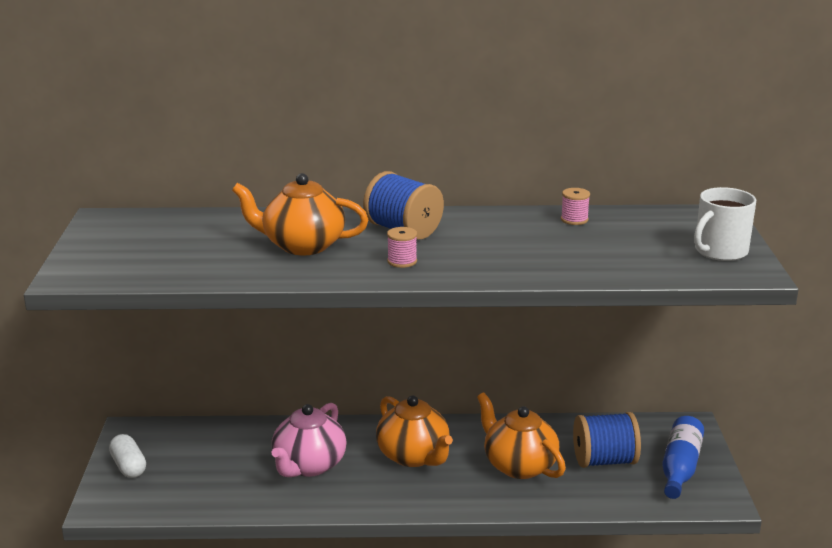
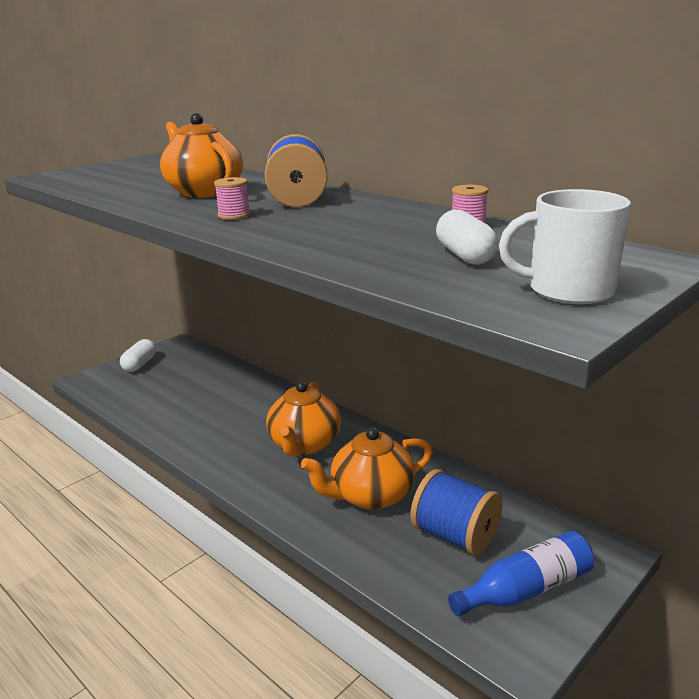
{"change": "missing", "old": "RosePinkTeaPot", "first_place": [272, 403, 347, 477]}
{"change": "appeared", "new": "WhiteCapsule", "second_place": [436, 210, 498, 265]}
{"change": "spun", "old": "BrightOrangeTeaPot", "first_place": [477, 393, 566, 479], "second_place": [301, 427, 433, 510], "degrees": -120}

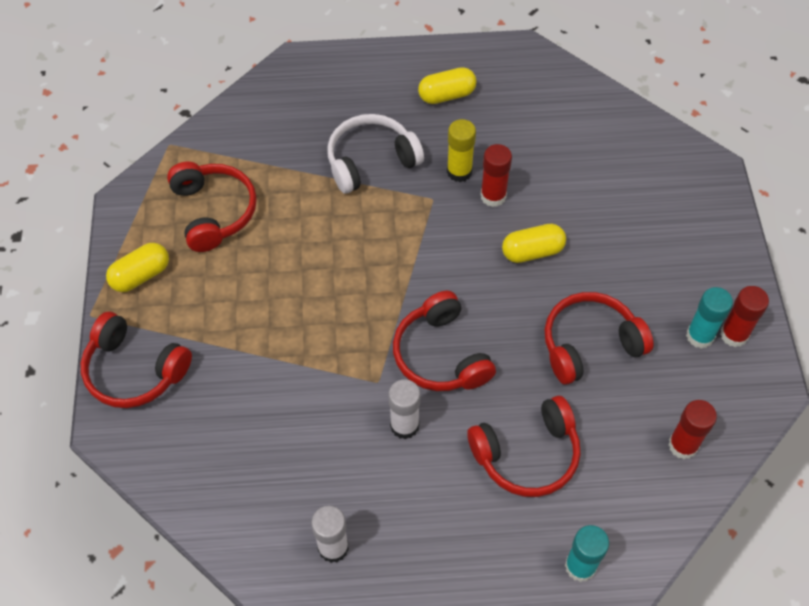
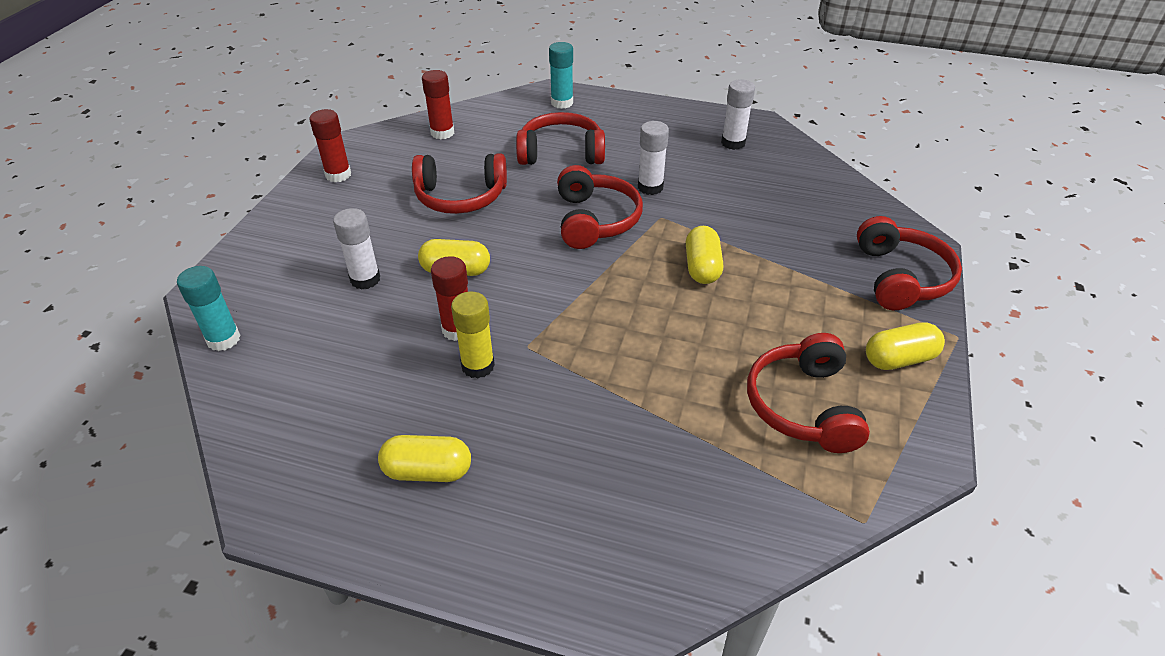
{"change": "missing", "old": "WhiteOverEarHeadphones", "first_place": [327, 114, 424, 194]}
{"change": "appeared", "new": "WhiteStickOfGlue", "second_place": [333, 208, 380, 289]}
{"change": "appeared", "new": "BrightYellowCapsule", "second_place": [686, 226, 723, 284]}
{"change": "relocated", "old": "AquaStickOfGlue", "first_place": [686, 287, 733, 349], "second_place": [177, 266, 241, 351]}
{"change": "spun", "old": "CrimsonOverEarHeadphones", "first_place": [81, 312, 192, 408], "second_place": [857, 216, 962, 310], "degrees": 45}

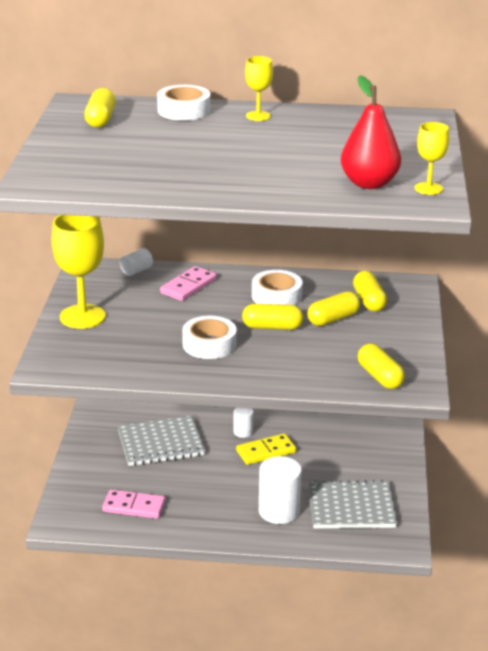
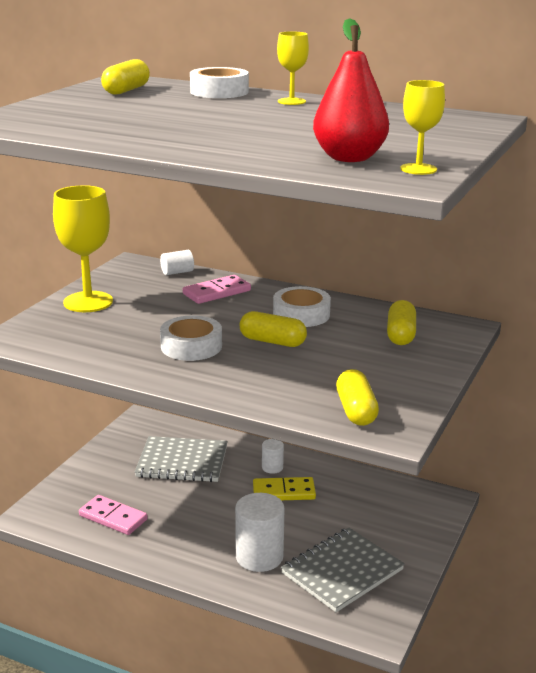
{"change": "missing", "old": "BrightYellowCapsule", "first_place": [307, 291, 360, 326]}
{"change": "spun", "old": "GrayExerciseBook", "first_place": [308, 480, 398, 528], "second_place": [281, 528, 405, 612], "degrees": -60}

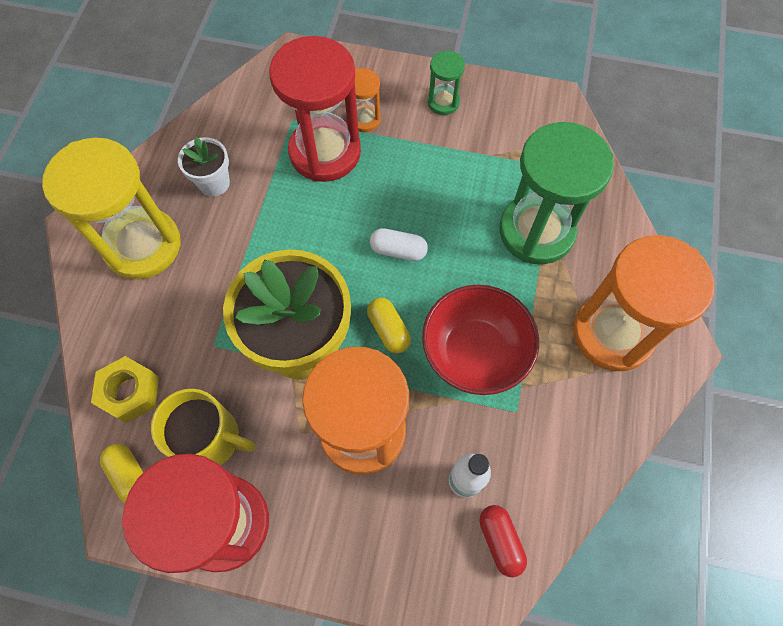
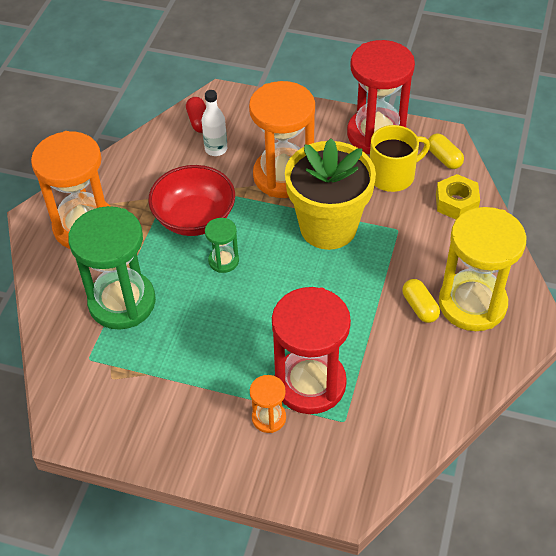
{"change": "missing", "old": "WhitePottedPlant", "first_place": [178, 137, 230, 197]}
{"change": "missing", "old": "WhiteCapsule", "first_place": [370, 228, 428, 261]}
{"change": "relocated", "old": "BrightYellowCapsule", "first_place": [367, 298, 411, 353], "second_place": [402, 279, 440, 323]}
{"change": "relocated", "old": "GreenSandTimer", "first_place": [427, 51, 465, 115], "second_place": [205, 218, 239, 273]}
{"change": "spun", "old": "BrightYellowCoffeeMug", "first_place": [151, 389, 255, 465], "second_place": [370, 125, 430, 192], "degrees": 135}

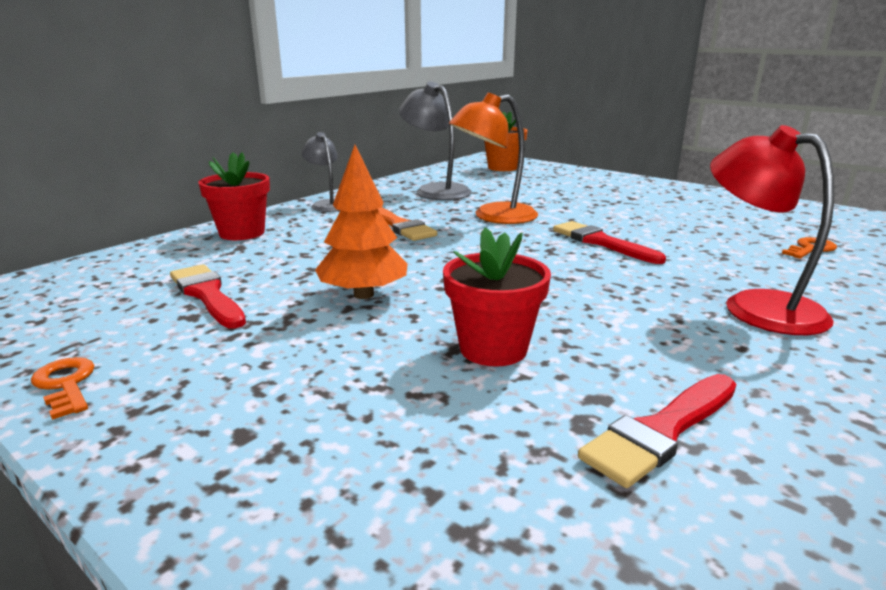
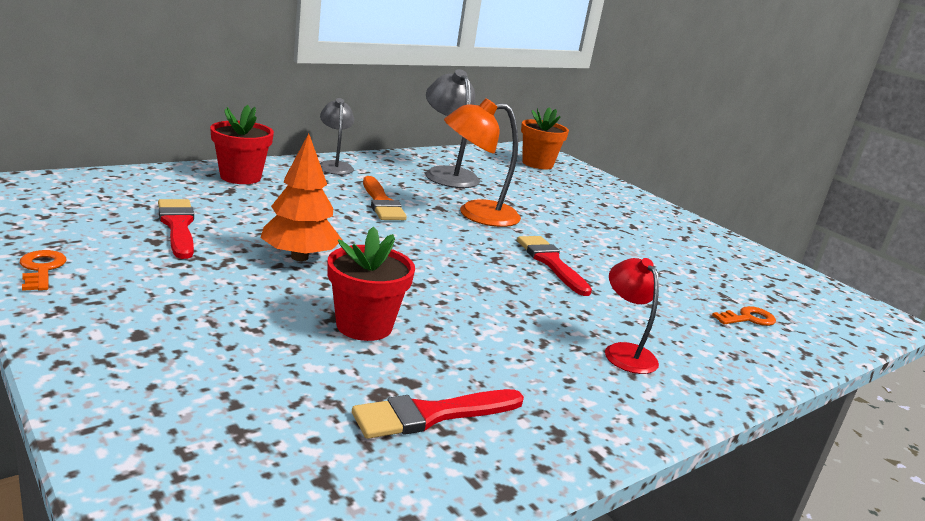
{"change": "size", "old": "CrimsonDeskLamp", "first_place": [710, 125, 834, 335], "second_place": [605, 258, 659, 374], "factor": 0.63}

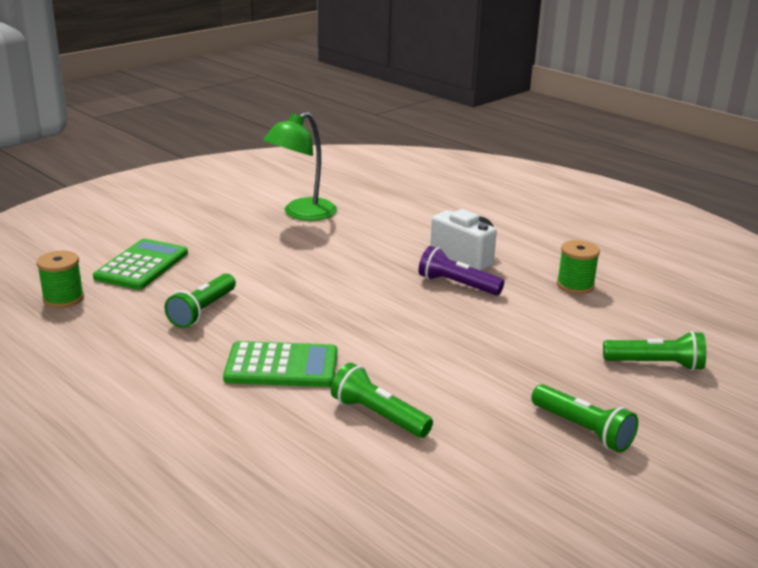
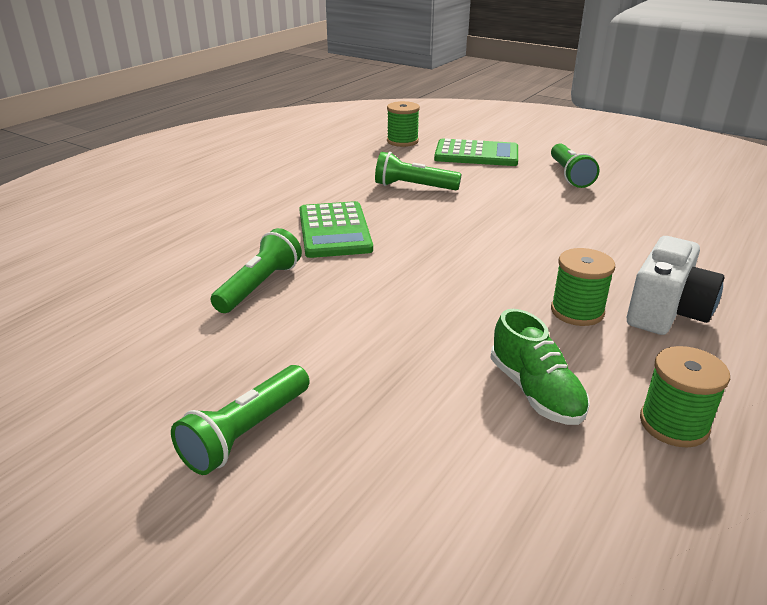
{"change": "missing", "old": "GreenDeskLamp", "first_place": [263, 112, 337, 221]}
{"change": "appeared", "new": "GreenSneaker", "second_place": [490, 309, 590, 425]}
{"change": "relocated", "old": "GreenTorch", "first_place": [603, 331, 706, 371], "second_place": [551, 144, 599, 188]}
{"change": "exchanged", "old": "PurpleTorch", "new": "GreenBobbin", "first_place": [419, 246, 504, 295], "second_place": [551, 248, 615, 326]}

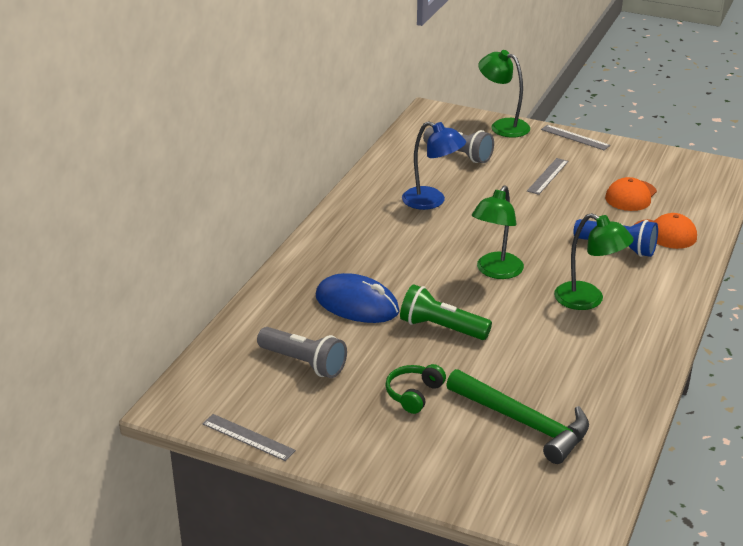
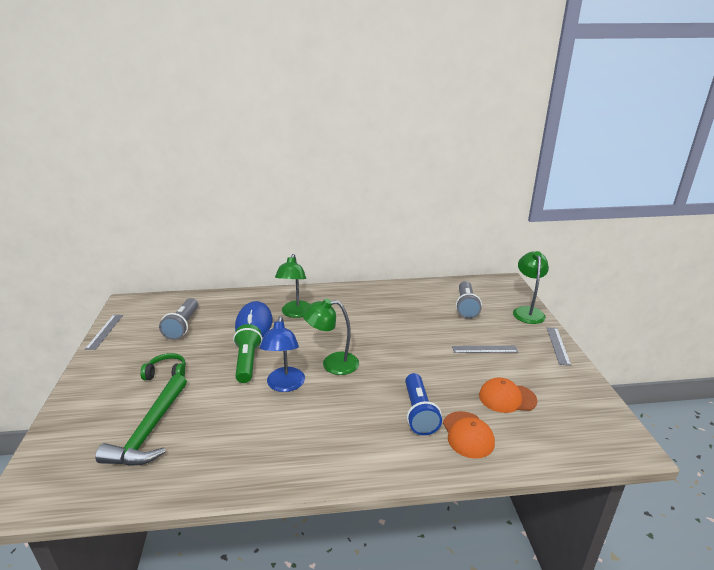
{"change": "relocated", "old": "RoyalBlueDeskLamp", "first_place": [402, 121, 466, 210], "second_place": [260, 316, 305, 392]}
{"change": "relocated", "old": "GreenDeskLamp", "first_place": [554, 213, 634, 310], "second_place": [275, 254, 310, 318]}

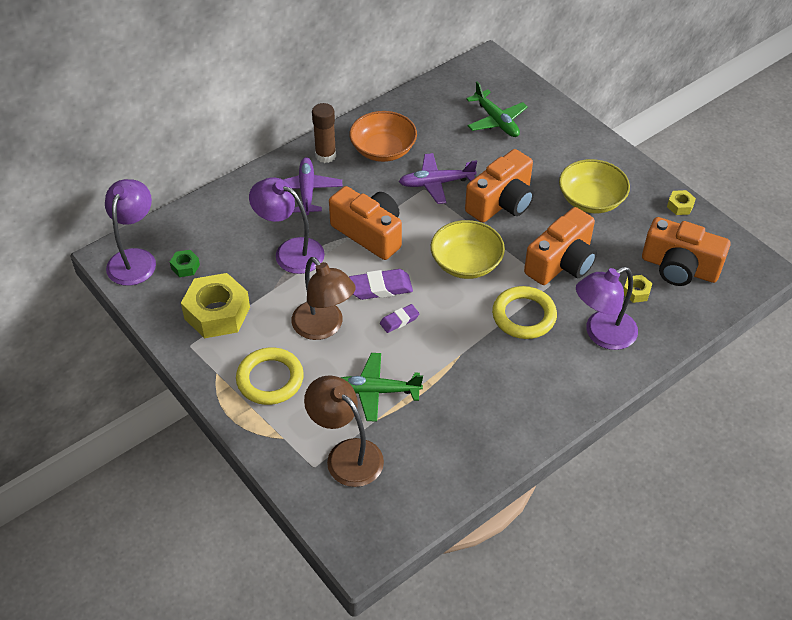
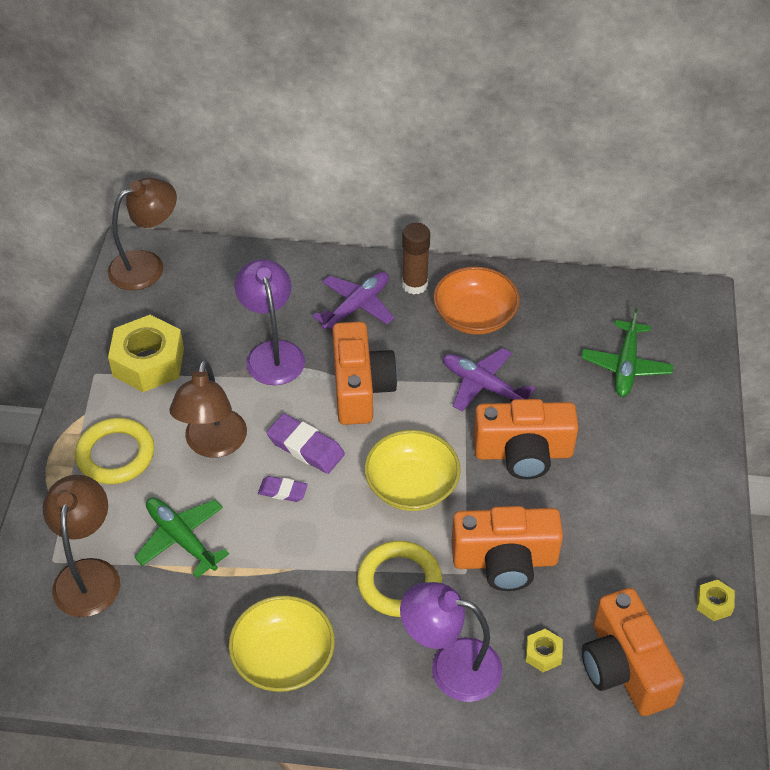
{"change": "missing", "old": "GreenNut", "first_place": [170, 250, 200, 277]}
{"change": "relocated", "old": "BrightYellowDeepDish", "first_place": [559, 159, 630, 213], "second_place": [229, 596, 335, 692]}
{"change": "colour", "old": "PurpleDeskLamp", "new": "DarkBrownDeskLamp", "first_place": [105, 179, 156, 286], "second_place": [108, 178, 177, 290]}

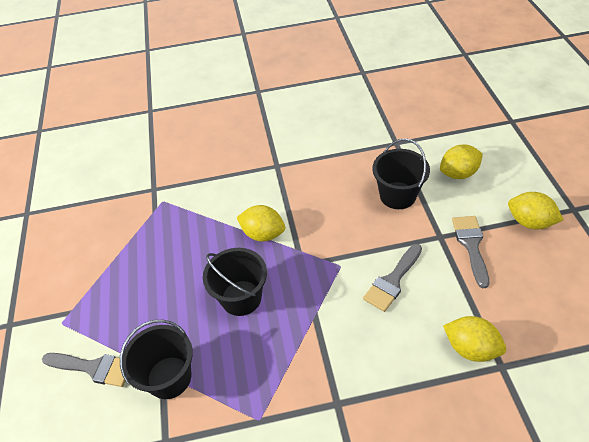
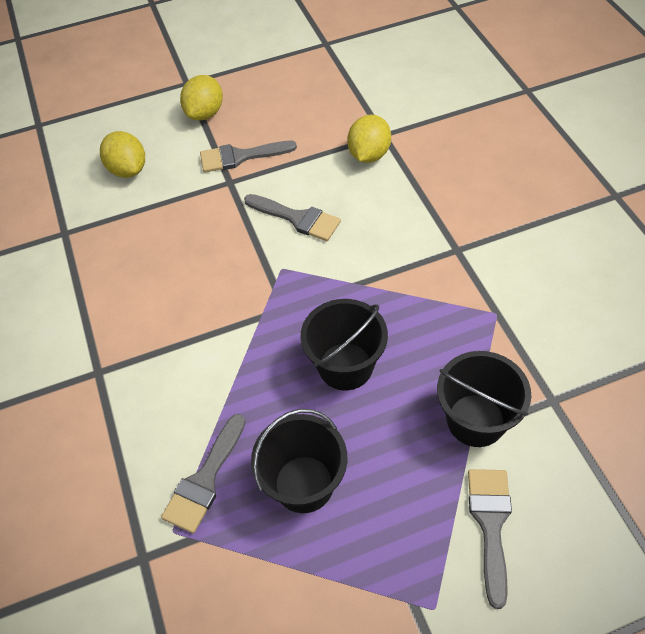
{"change": "missing", "old": "BrightYellowCitrusFruit", "first_place": [237, 205, 285, 242]}
{"change": "appeared", "new": "GrayBrush", "second_place": [161, 414, 246, 533]}
{"change": "relocated", "old": "JetBlackBucket", "first_place": [372, 138, 430, 209], "second_place": [251, 409, 348, 513]}

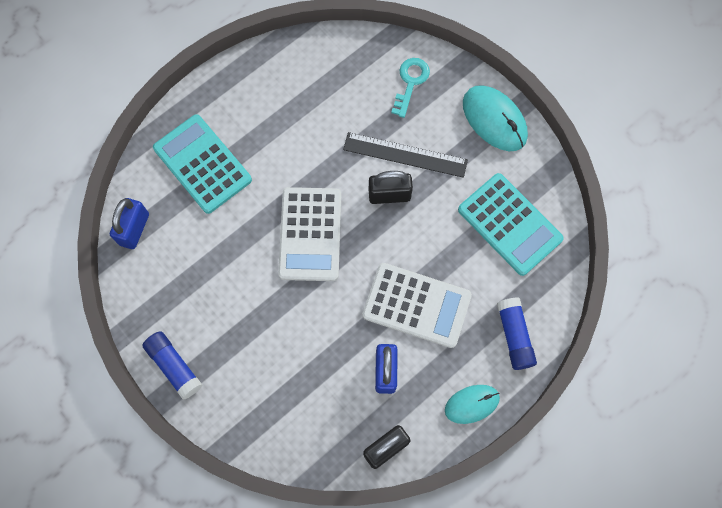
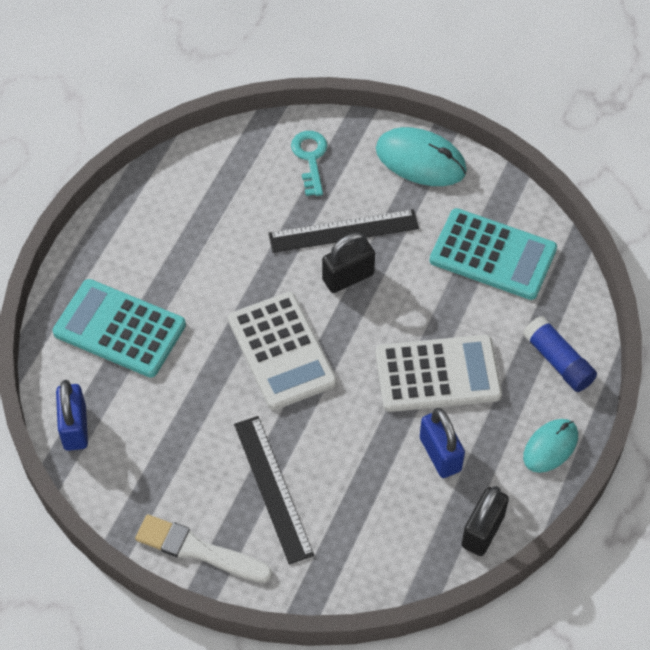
{"change": "appeared", "new": "JetBlackMeasuringStick", "second_place": [234, 416, 314, 565]}
{"change": "exchanged", "old": "RoyalBlueStickOfGlue", "new": "WhiteBrush", "first_place": [142, 331, 202, 400], "second_place": [135, 514, 273, 583]}

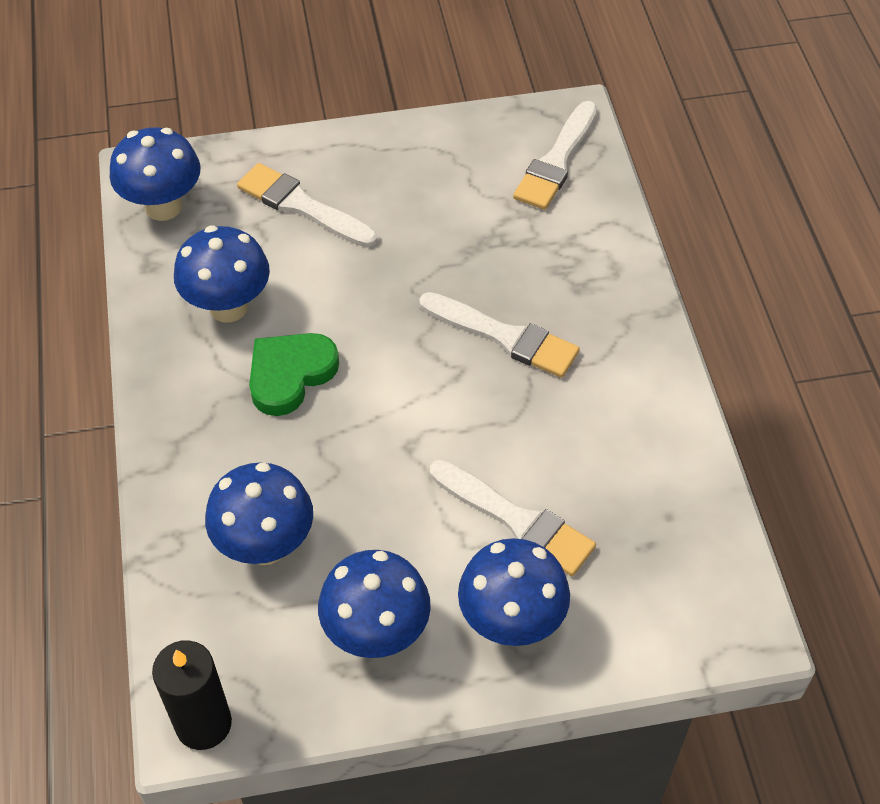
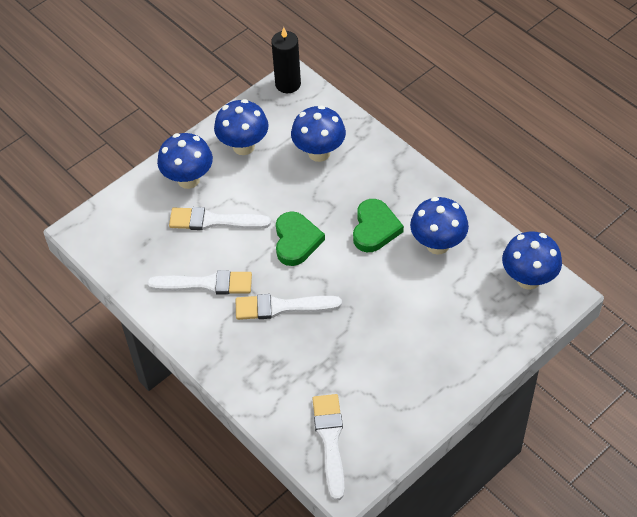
{"change": "appeared", "new": "GreenHeartShape", "second_place": [276, 211, 325, 266]}
{"change": "relocated", "old": "WhiteBrush", "first_place": [237, 163, 378, 247], "second_place": [147, 270, 252, 295]}

